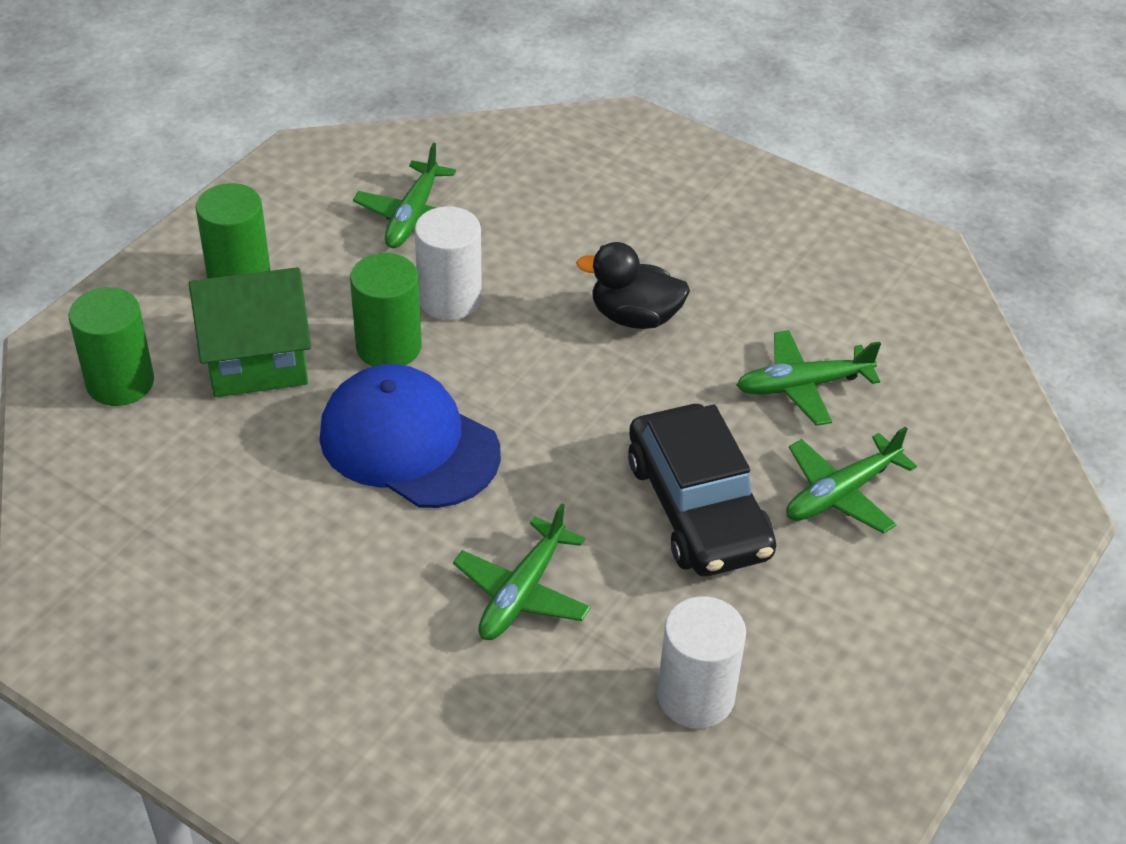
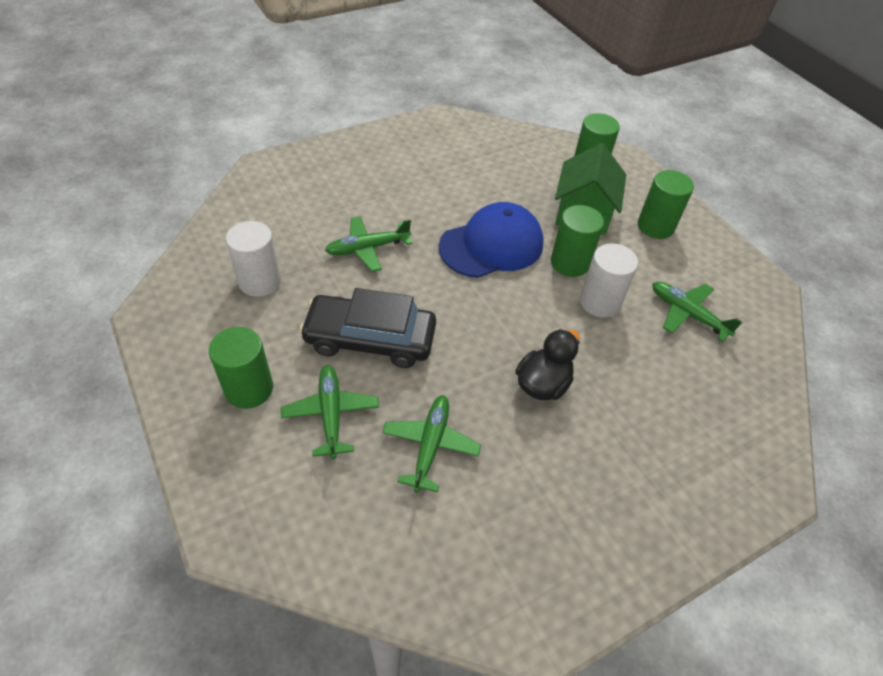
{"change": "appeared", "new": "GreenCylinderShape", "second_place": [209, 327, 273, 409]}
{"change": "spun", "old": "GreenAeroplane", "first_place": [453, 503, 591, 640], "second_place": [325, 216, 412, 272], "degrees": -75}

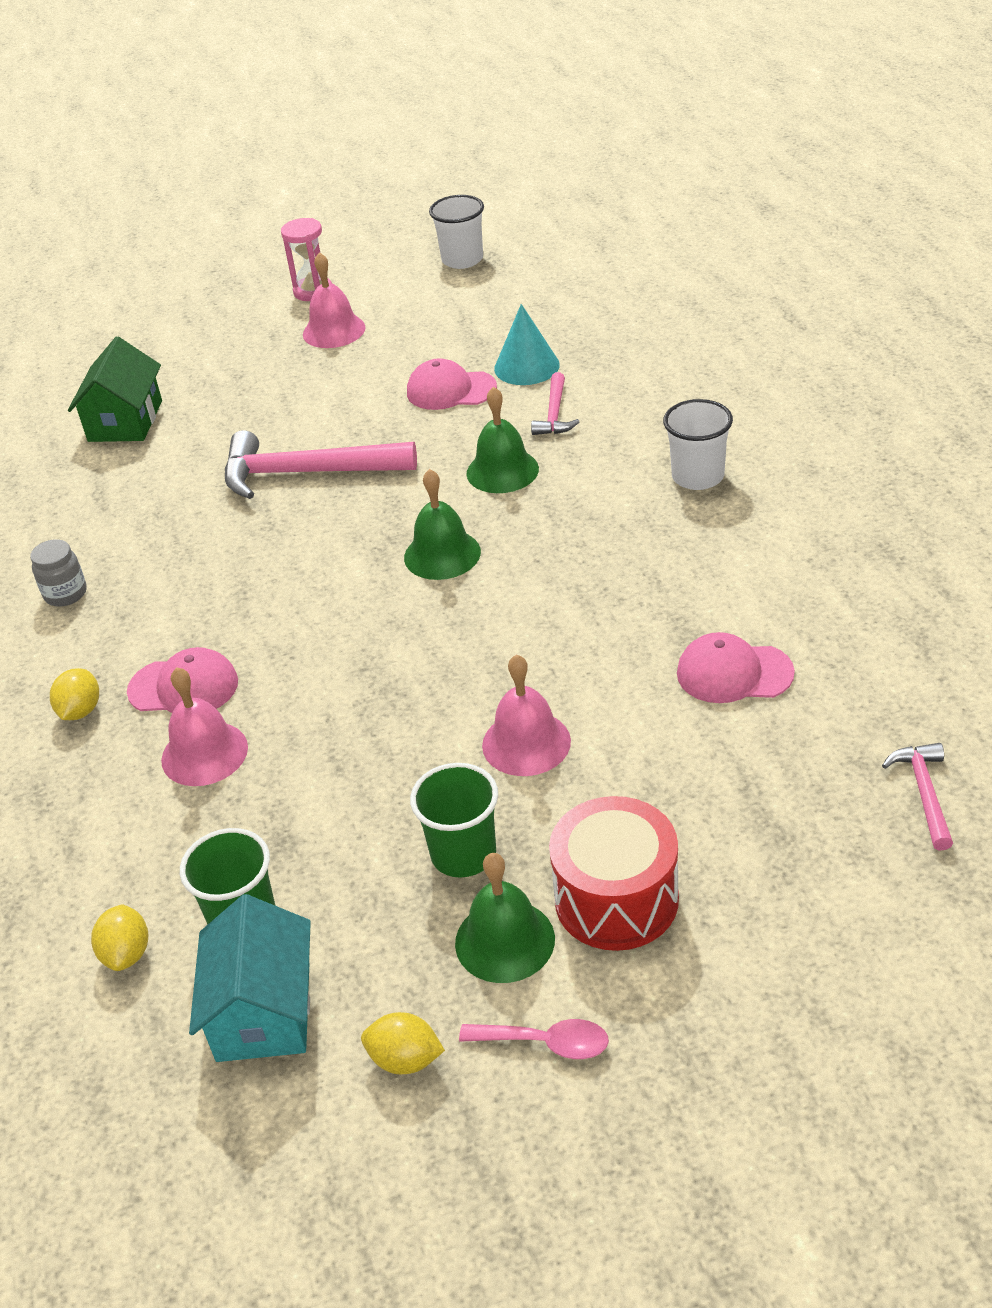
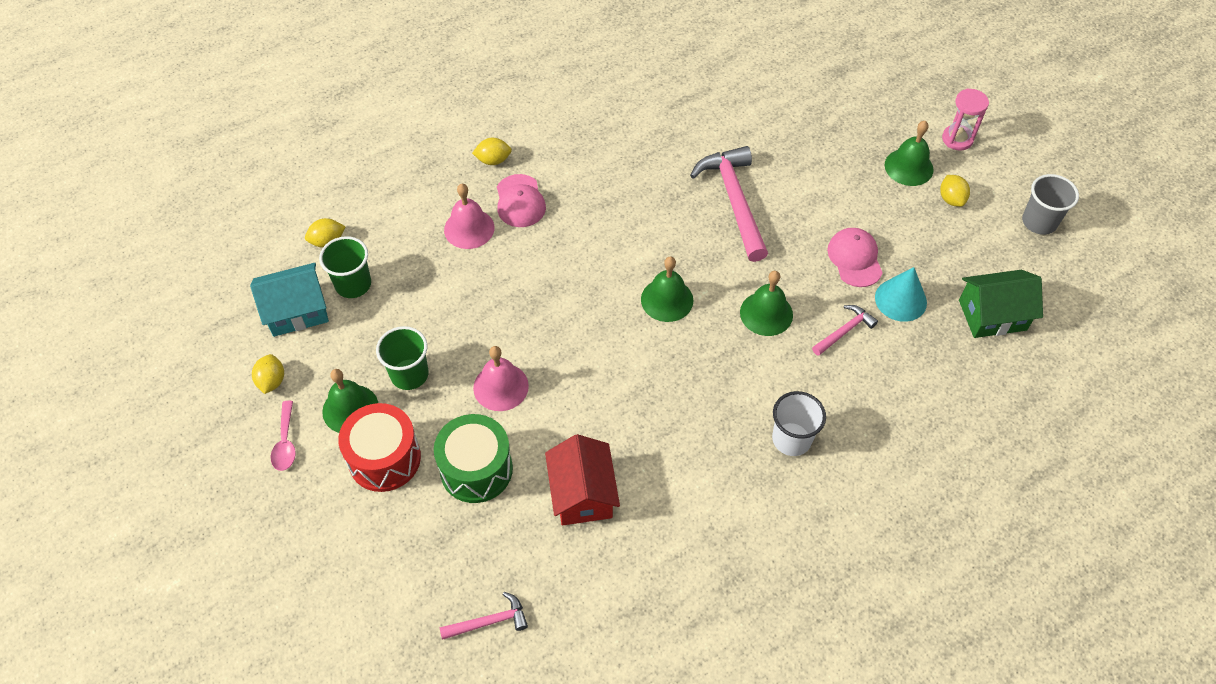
{"change": "missing", "old": "GrayPreserveJar", "first_place": [30, 539, 87, 606]}
{"change": "appeared", "new": "GreenToyDrum", "second_place": [434, 414, 513, 503]}
{"change": "appeared", "new": "BrightYellowCitrusFruit", "second_place": [940, 175, 970, 207]}
{"change": "relocated", "old": "GreenHouse", "first_place": [68, 337, 162, 442], "second_place": [959, 270, 1043, 338]}
{"change": "exchanged", "old": "RosePinkBaseballCap", "new": "CrimsonHouse", "first_place": [677, 632, 795, 703], "second_place": [545, 434, 620, 525]}
{"change": "colour", "old": "RosePinkBell", "new": "GreenBell", "first_place": [303, 252, 366, 348], "second_place": [885, 121, 934, 186]}
{"change": "colour", "old": "WhiteTumbler", "new": "GrayTumbler", "first_place": [429, 195, 484, 269], "second_place": [1022, 174, 1079, 235]}
{"change": "spun", "old": "RosePinkClawHammer", "first_place": [531, 372, 580, 435], "second_place": [812, 305, 878, 356], "degrees": 150}

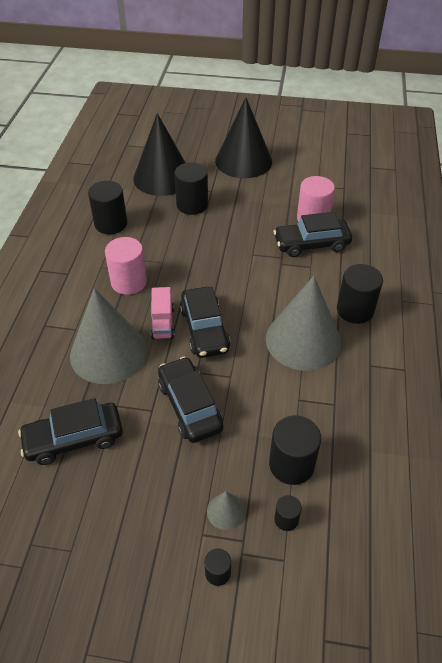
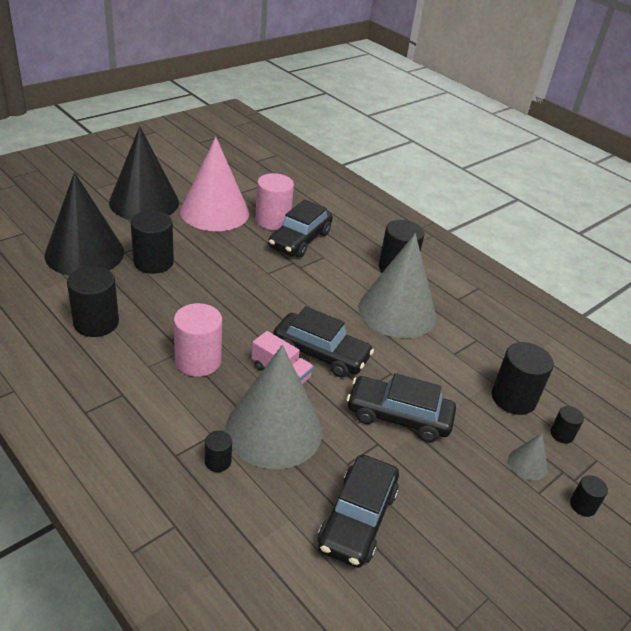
{"change": "appeared", "new": "RosePinkSolidCone", "second_place": [180, 137, 249, 231]}
{"change": "appeared", "new": "JetBlackCylinderShape", "second_place": [205, 430, 232, 472]}

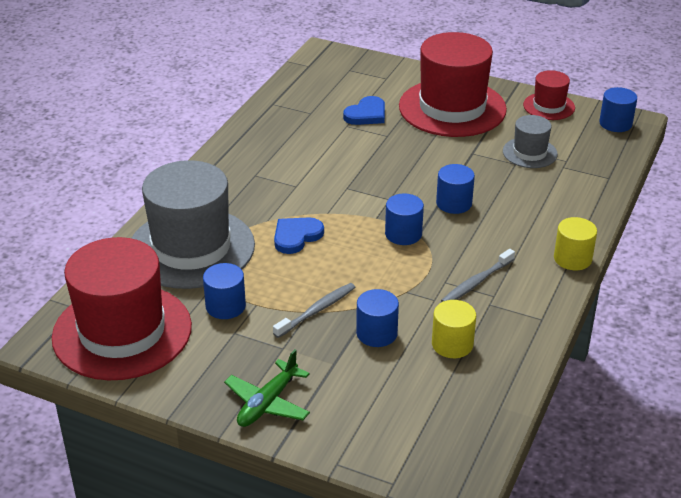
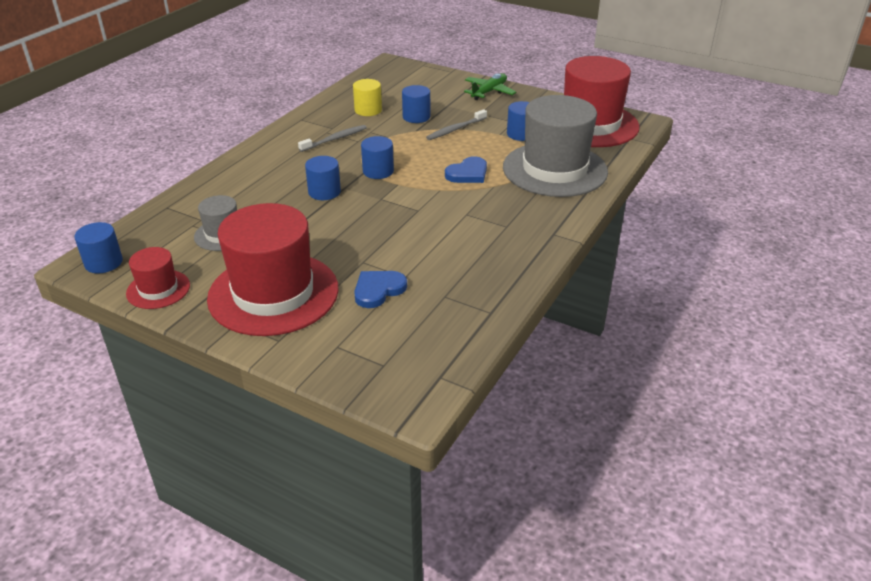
{"change": "missing", "old": "BrightYellowCylinderShape", "first_place": [554, 217, 597, 270]}

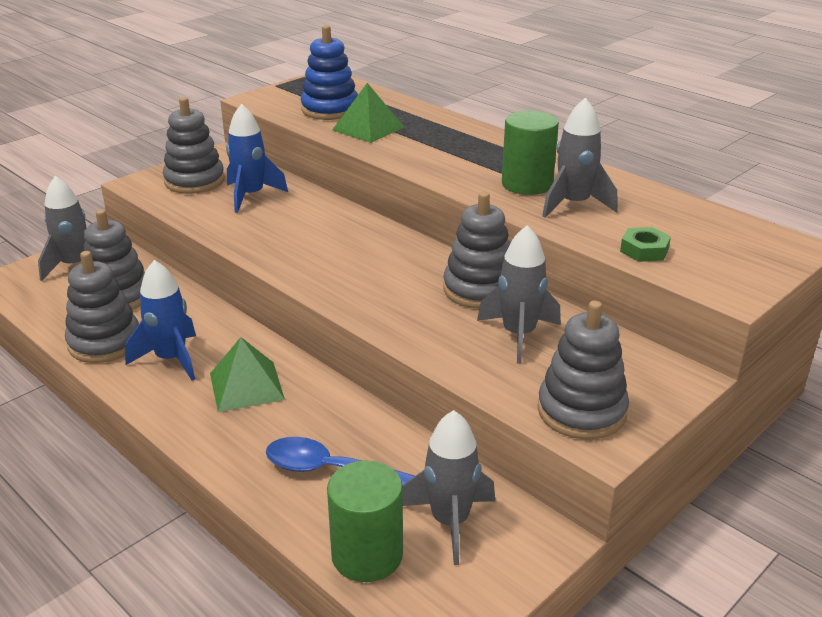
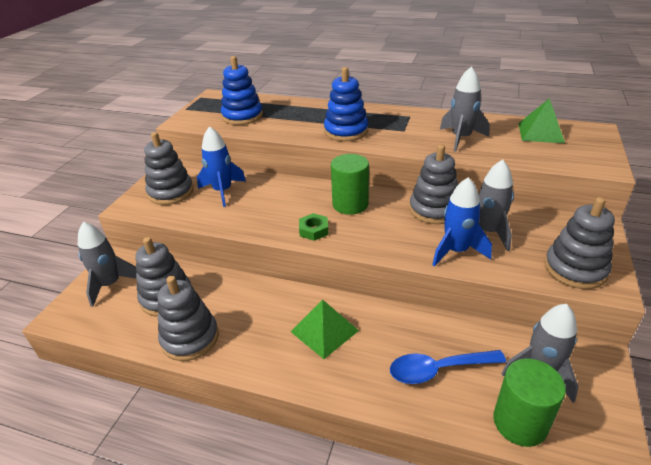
{"change": "appeared", "new": "RoyalBlueStackingToy", "second_place": [324, 67, 368, 141]}
{"change": "relocated", "old": "RoyalBlueSpaceship", "first_place": [125, 260, 196, 381], "second_place": [432, 177, 492, 267]}
{"change": "relocated", "old": "GreenPyramidShape", "first_place": [332, 83, 405, 143], "second_place": [518, 98, 565, 143]}
{"change": "relocated", "old": "GreenCylinderShape", "first_place": [502, 111, 559, 195], "second_place": [331, 154, 369, 215]}
{"change": "relocated", "old": "GreenNut", "first_place": [620, 227, 671, 262], "second_place": [299, 213, 329, 241]}

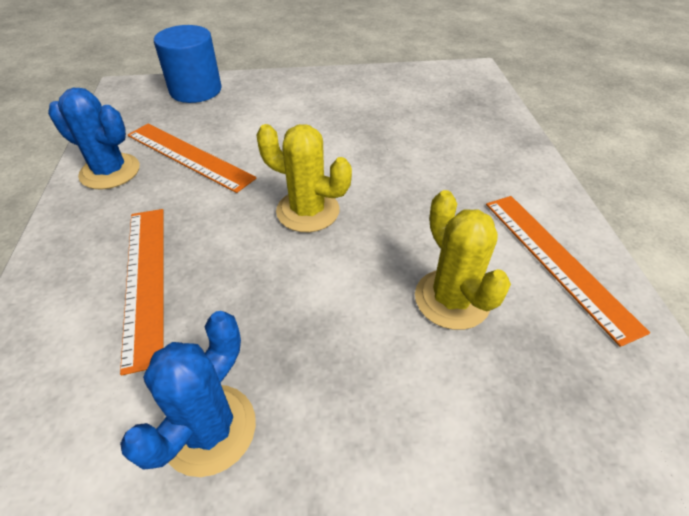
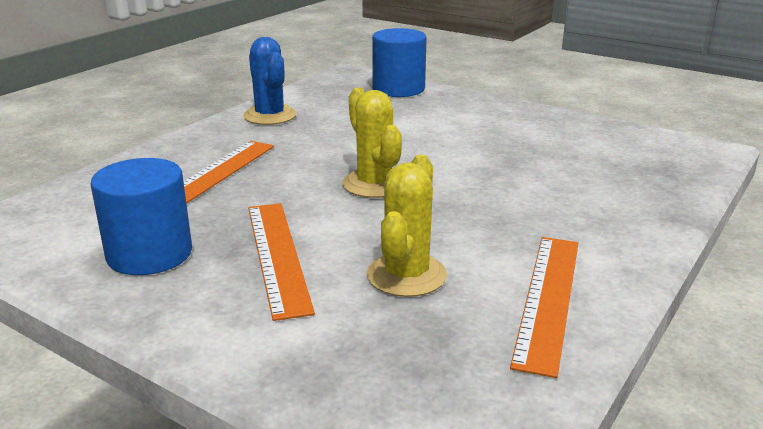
{"change": "relocated", "old": "BrightOrangeMeasuringStick", "first_place": [128, 124, 257, 193], "second_place": [248, 203, 315, 321]}
{"change": "exchanged", "old": "RoyalBlueSaguaroCactus", "new": "RoyalBlueCylinderShape", "first_place": [120, 311, 256, 477], "second_place": [91, 158, 192, 275]}

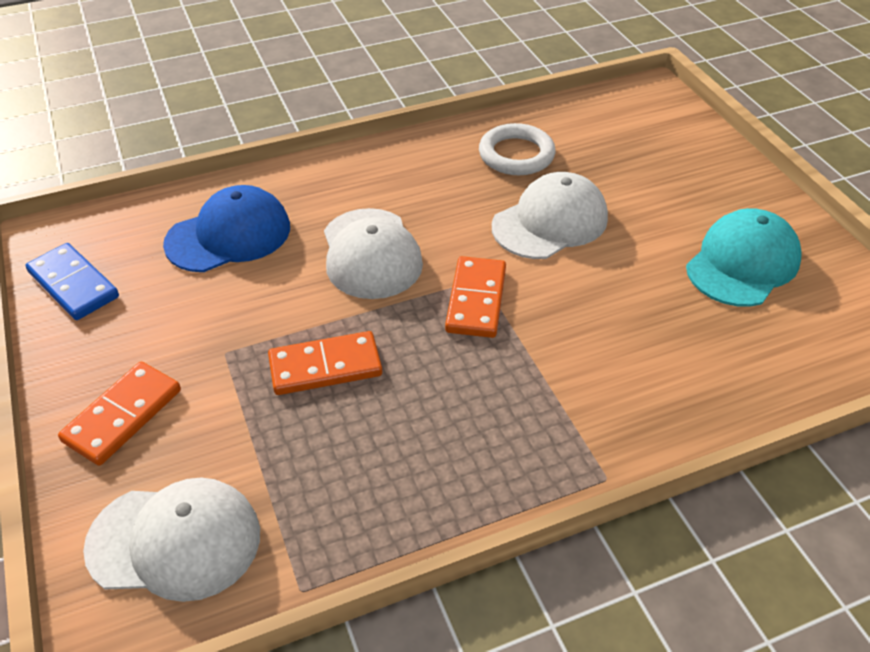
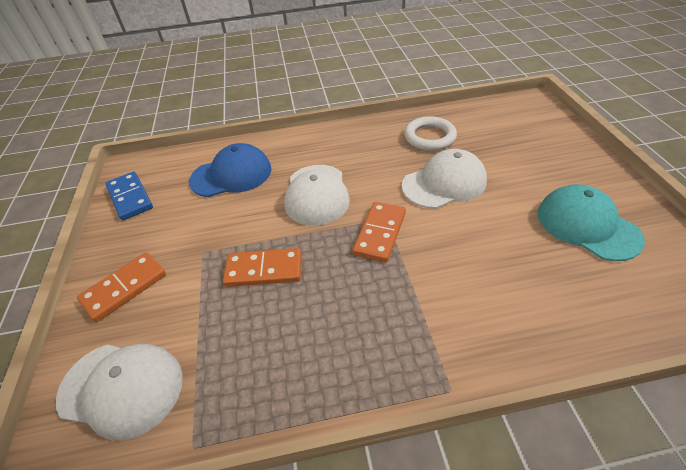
{"change": "spun", "old": "AquaBaseballCap", "first_place": [686, 208, 802, 307], "second_place": [538, 184, 645, 261], "degrees": -90}

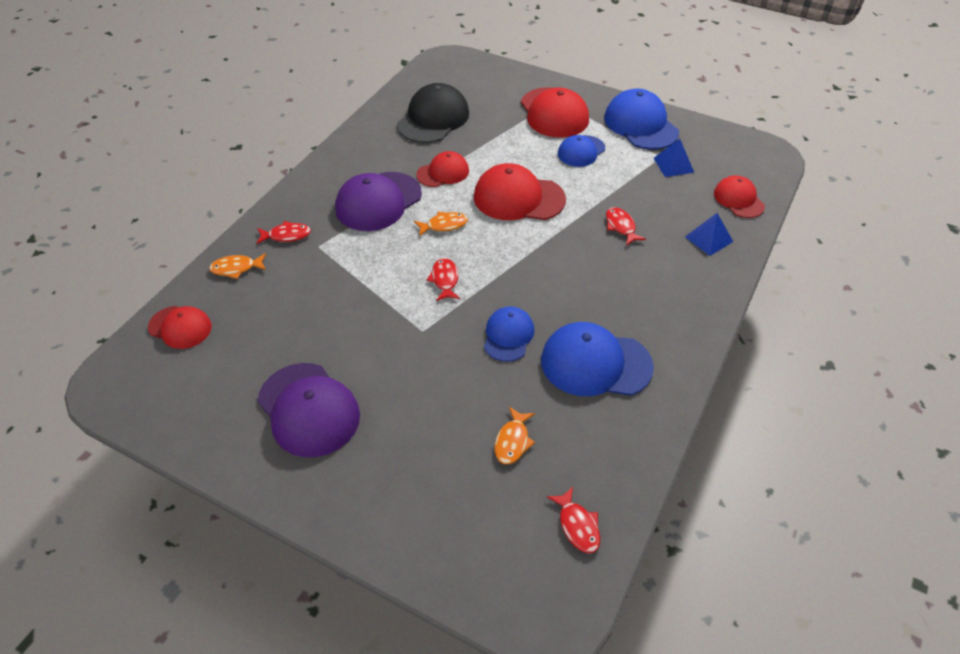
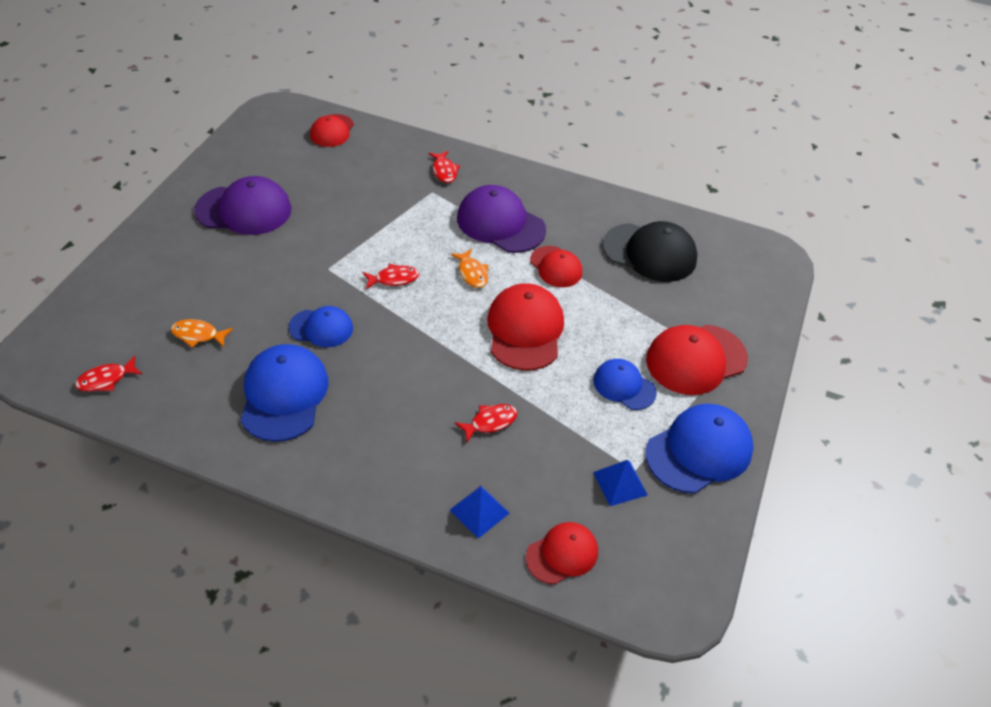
{"change": "missing", "old": "BrightOrangeFishFigure", "first_place": [209, 253, 266, 279]}
{"change": "spun", "old": "PurpleBaseballCap", "first_place": [258, 363, 360, 457], "second_place": [194, 176, 291, 235], "degrees": -135}

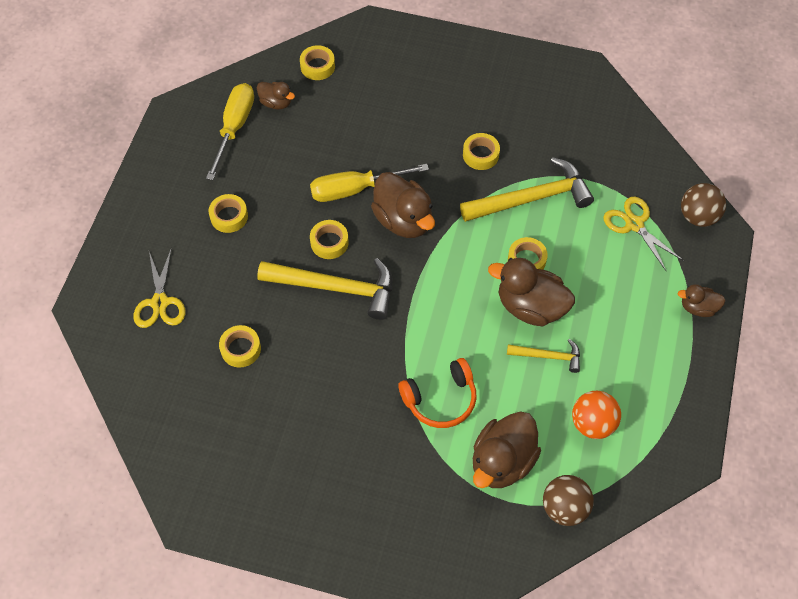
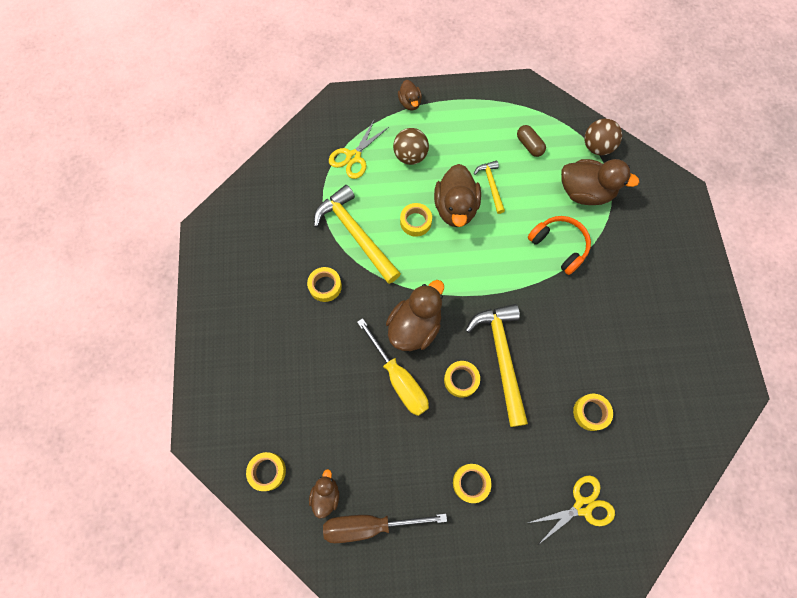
{"change": "relocated", "old": "DarkBrownSphere", "first_place": [681, 183, 726, 227], "second_place": [393, 128, 429, 165]}
{"change": "exchanged", "old": "BrightOrangeSphere", "new": "DarkBrownCapsule", "first_place": [572, 391, 621, 439], "second_place": [517, 125, 546, 157]}
{"change": "colour", "old": "BrightYellowScrewdriver", "new": "DarkBrownScrewdriver", "first_place": [206, 83, 254, 180], "second_place": [323, 513, 447, 543]}

